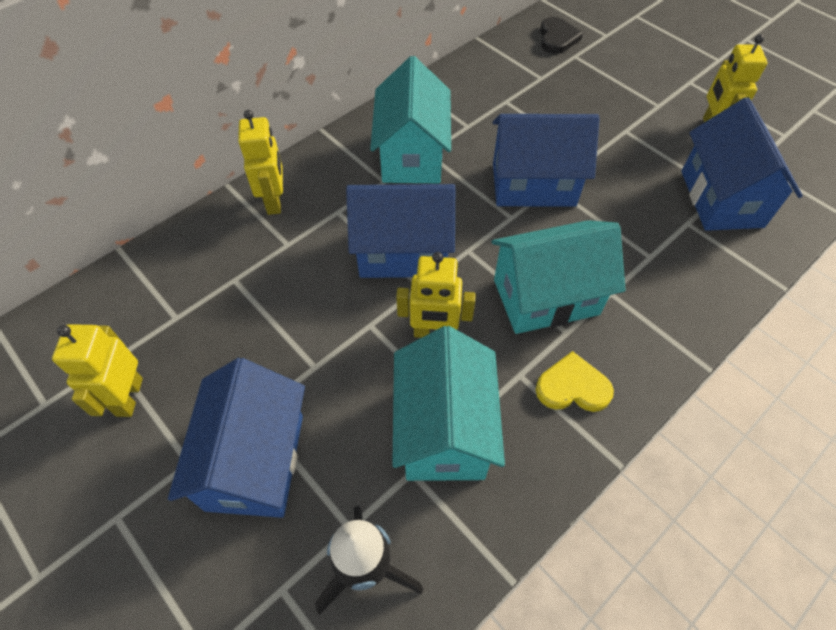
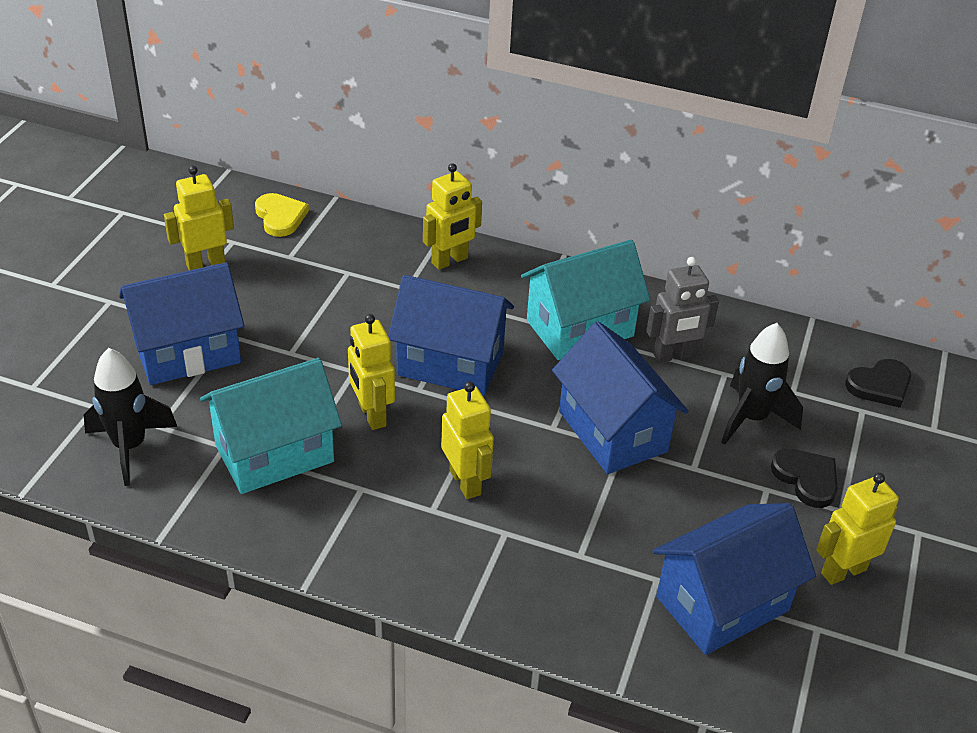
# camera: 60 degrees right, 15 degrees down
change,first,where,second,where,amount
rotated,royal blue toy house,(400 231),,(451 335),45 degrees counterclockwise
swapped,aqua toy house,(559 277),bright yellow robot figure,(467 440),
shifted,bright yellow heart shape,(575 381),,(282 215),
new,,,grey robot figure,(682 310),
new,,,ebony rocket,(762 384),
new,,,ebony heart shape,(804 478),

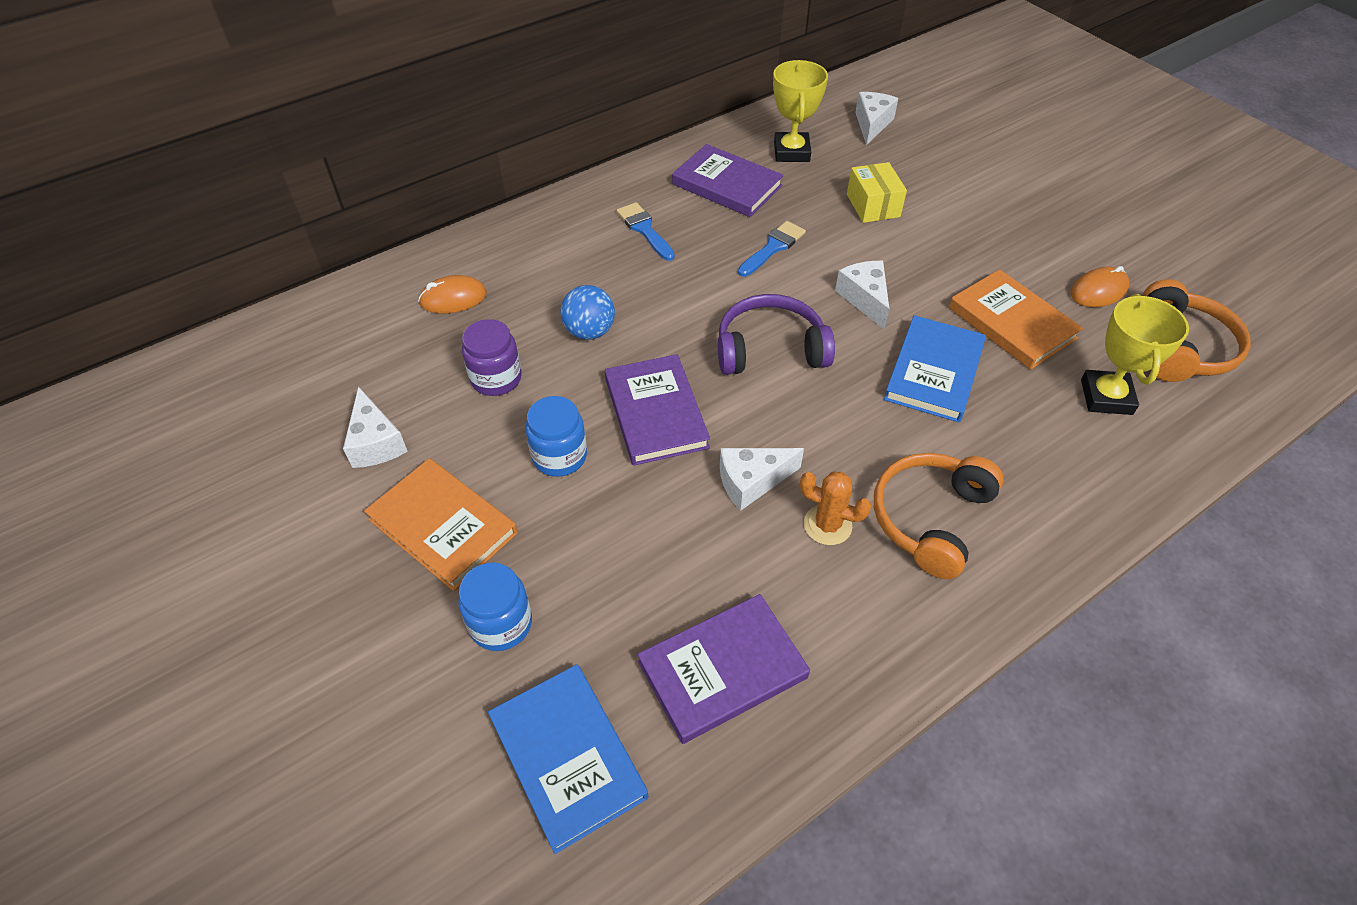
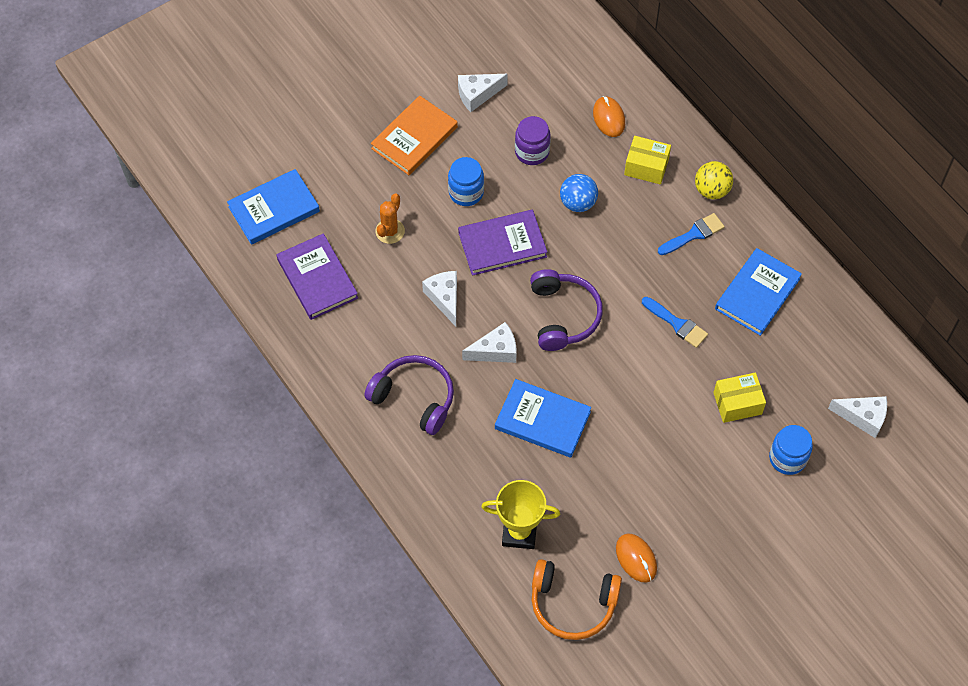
# camera: 90 degrees right, 10 degrees up
change,first,where,second,where,amount
gone,bright yellow prize cup,(800 111),,,
repainted,royal purple hardcover,(728 180),royal blue hardcover,(758 292),
shifted,pure white cheese,(862 295),,(489 342),
gone,orange-coloured hardcover,(1016 319),,,
repainted,orange-coloured over-ear headphones,(939 516),royal purple over-ear headphones,(409 395),
shifted,orange-coloured prickly plant,(835 508),,(390 218),
shifted,royal blue preserve jar,(495 607),,(791 450),
new,,,bright yellow parcel,(647 160),
new,,,bright yellow ball,(714 180),

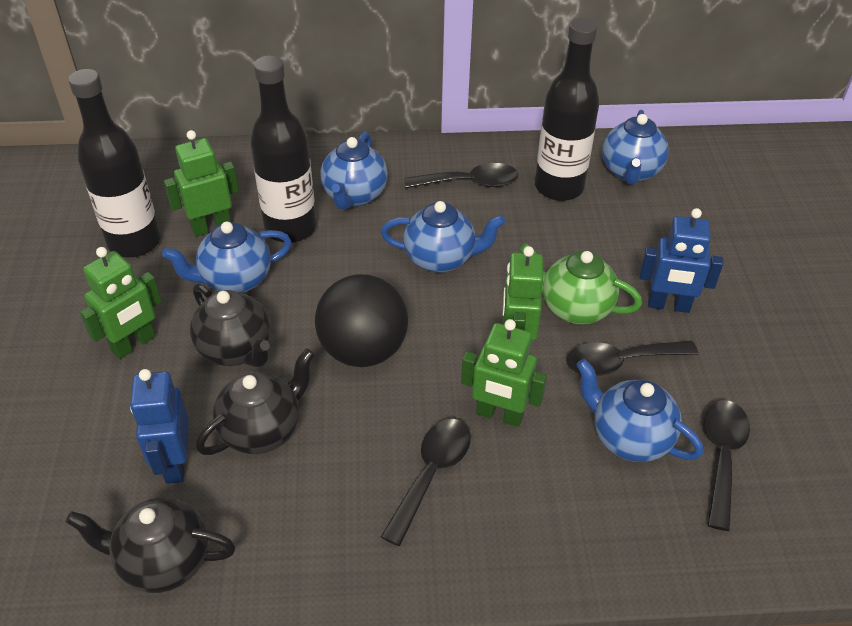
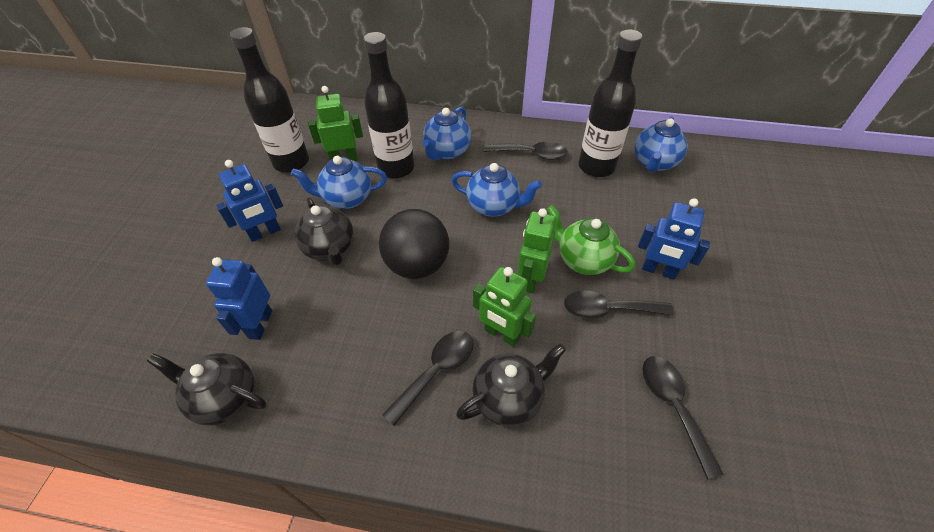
# camera: 15 degrees right, 5 degrees up
change,first,where,second,where,amount
repainted,leaf-green robot figure,(121 303),royal blue robot figure,(249 201),
shifted,ebony china teapot,(255 401),,(511 385),
gone,royal blue china teapot,(639 410),,,
rotated,ebony spoon,(727 465),,(682 418),45 degrees counterclockwise

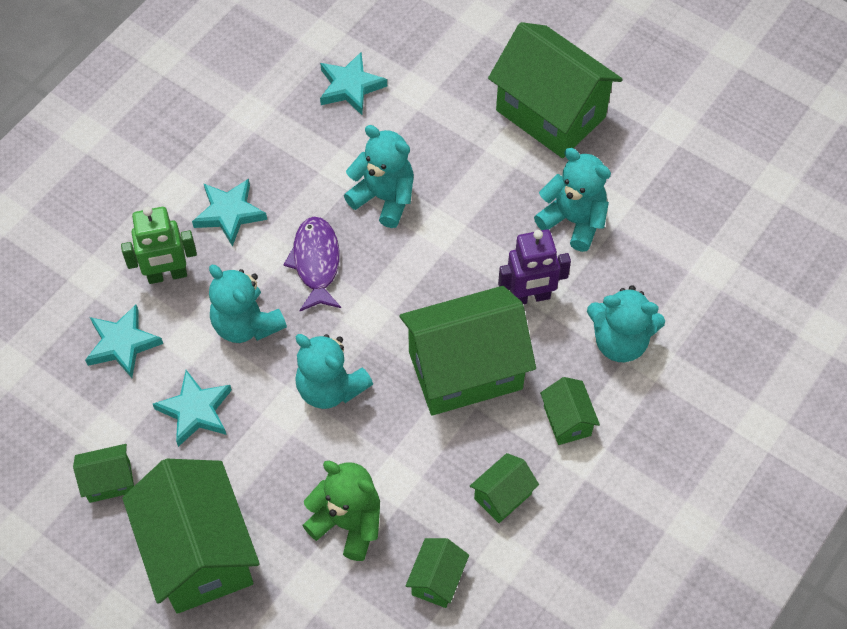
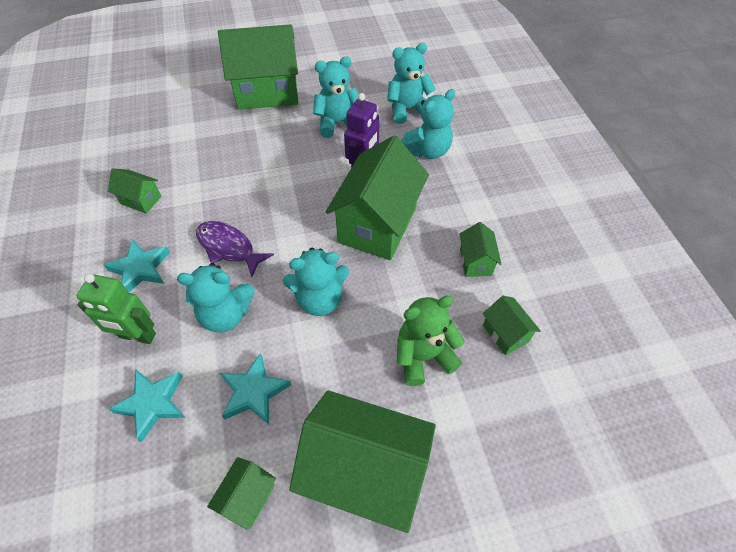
# camera: 50 degrees left, 5 degrees down
change,first,where,second,where,amount
gone,aqua star shape,(353 83),,,
shifted,aqua stuffed bear,(379 176),,(411 83),
rotated,leaf-green robot figure,(159 245),,(116 309),75 degrees clockwise
shifted,leaf-green toy house,(570 411),,(134 191),

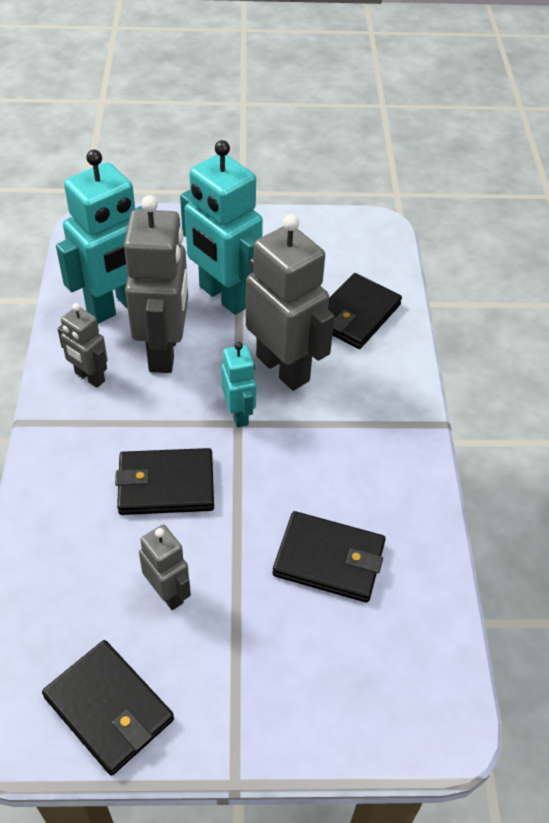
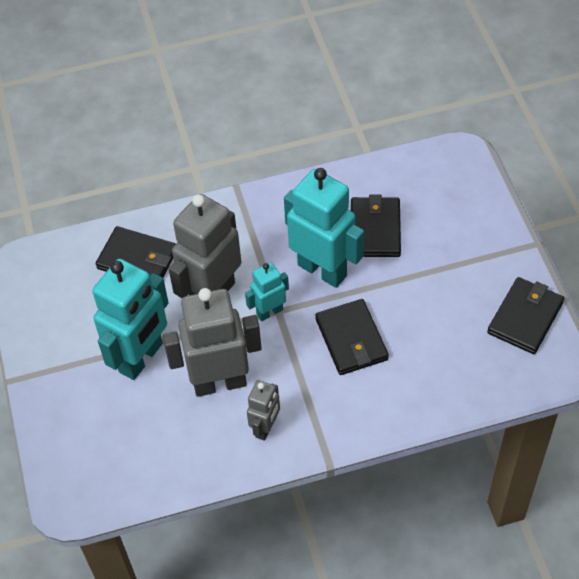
# camera: 100 degrees left, 5 degrees up
change,first,where,second,where,amount
shifted,aqua robot figure,(100 237),,(324 228),
gone,grey robot figure,(165 567),,,

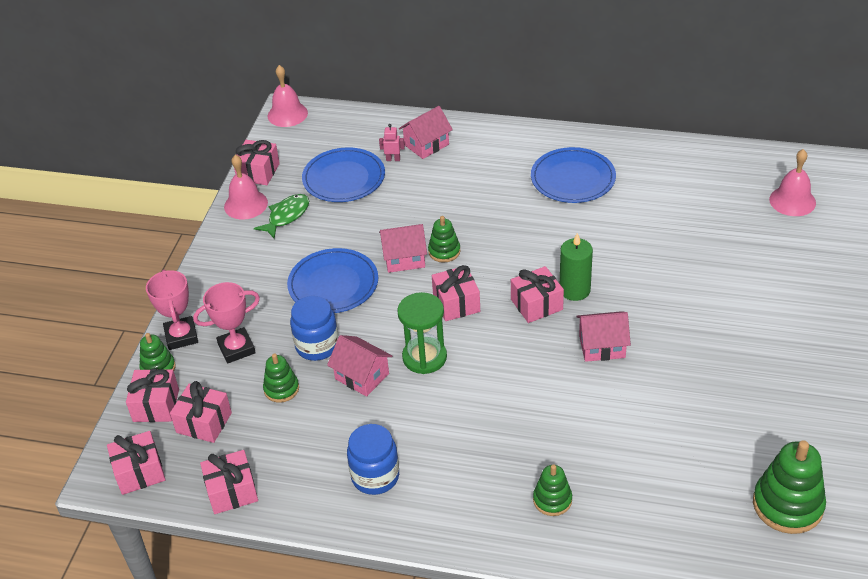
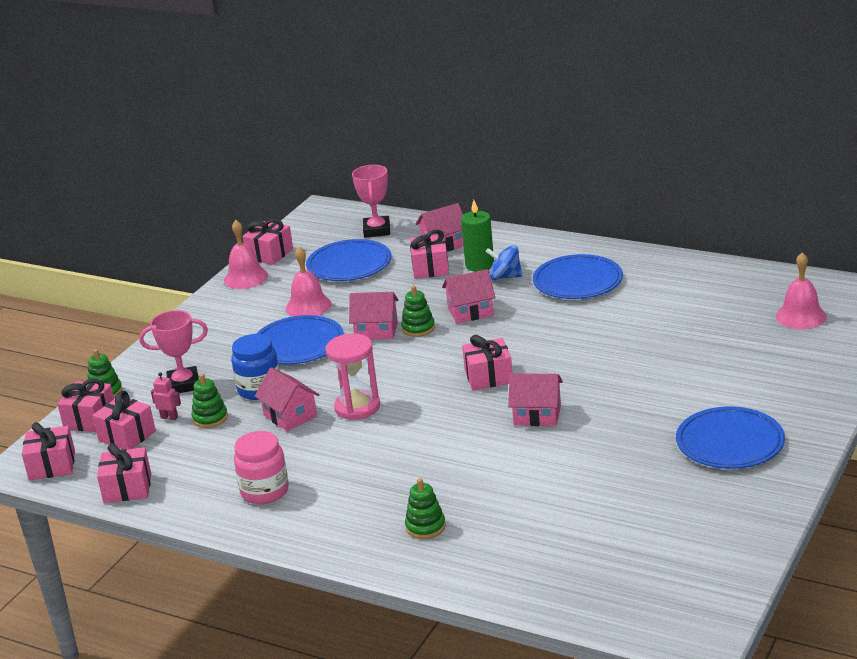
# camera: 15 degrees right, 15 degrees down
change,first,where,second,where,amount
shifted,pink hand bell,(288 96),,(309 281),
shifted,pink robot figure,(392 142),,(166 396),
gone,leaf-green toy fish,(281 216),,,
shifted,leaf-green candle,(576 267),,(477 236),
shifted,pink present,(456 293),,(429 254),
shifted,pink prize cup,(172 310),,(371 201),
repainted,leaf-green sandglass,(422 333),pink sandglass,(353 377),
repainted,royal blue preserve jar,(373 459),pink preserve jar,(261 467),
gone,leaf-green ring stacker,(789 487),,,
new,,,royal blue toy top,(504 262),
new,,,pink toy house,(469 296),
new,,,royal blue flat dish,(730 438),

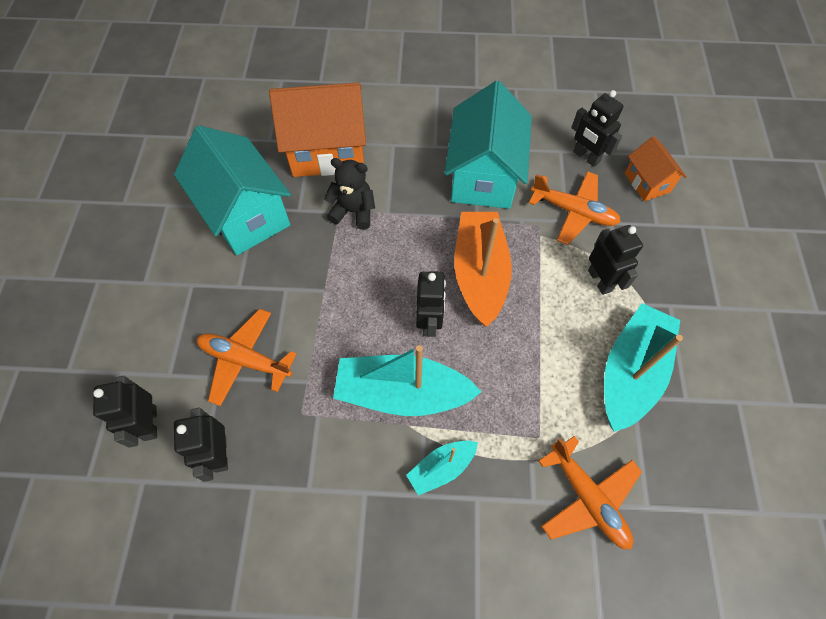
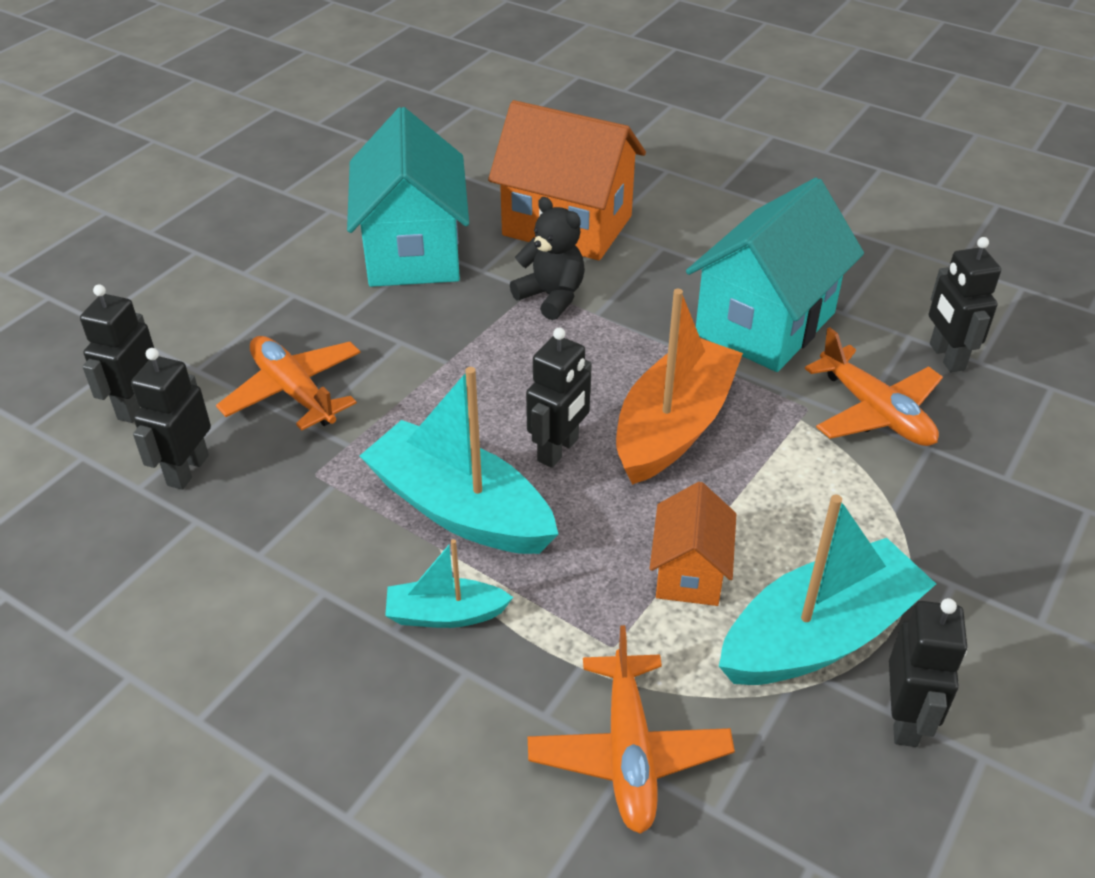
# camera: 30 degrees right, 20 degrees down
change,first,where,second,where,amount
shifted,orange-coloured toy house,(656 168),,(693 544),
shifted,ebony robot figure,(615 260),,(928 672),

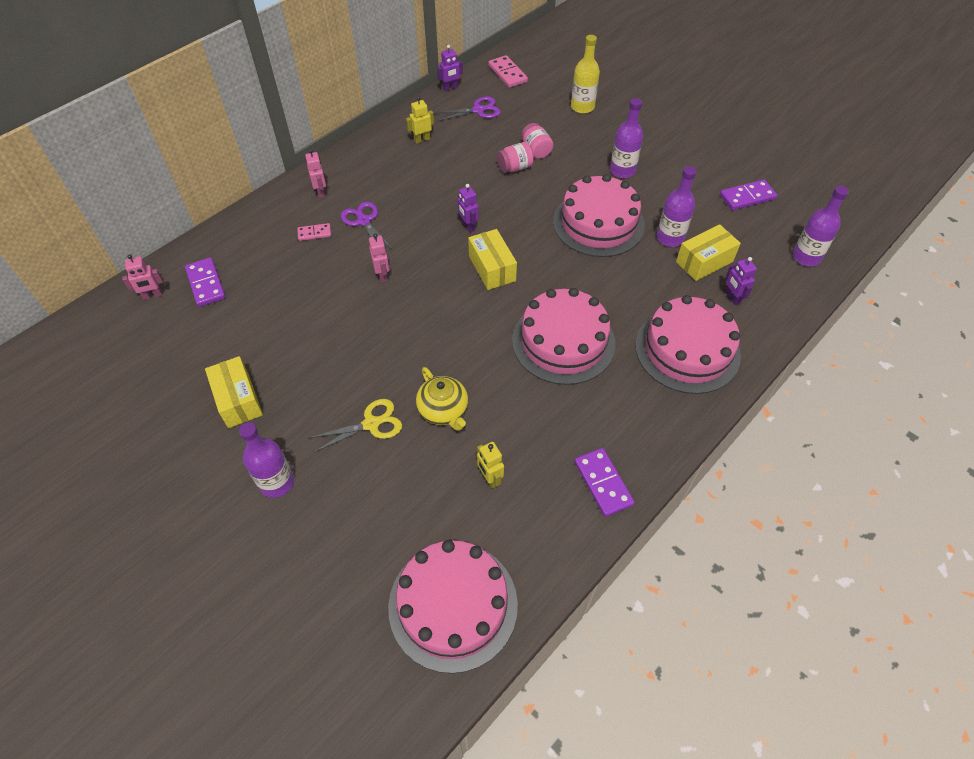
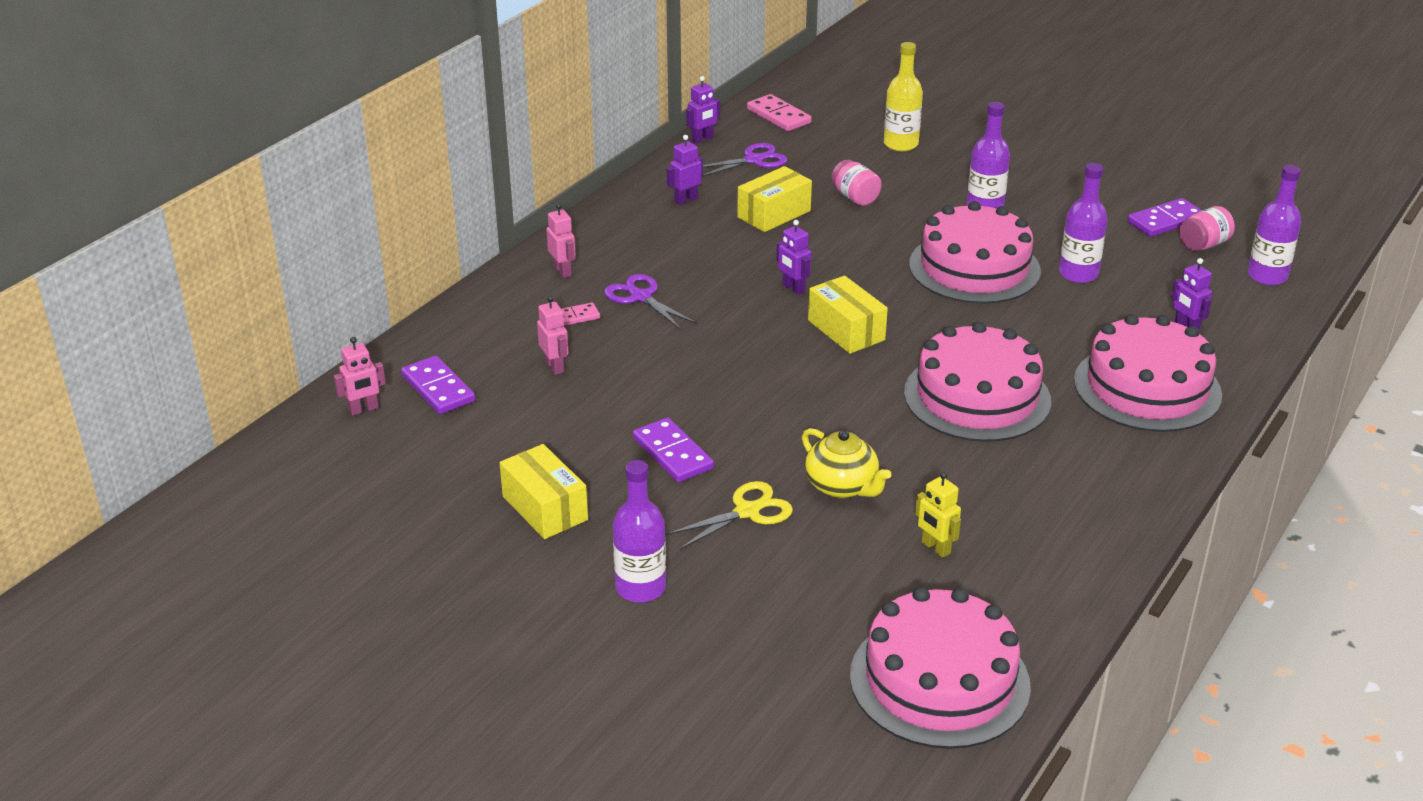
# camera: 10 degrees left, 20 degrees down
change,first,where,second,where,amount
repainted,bright yellow robot figure,(420 120),royal purple robot figure,(685 170),
shifted,pink preserve jar,(515 157),,(1207 228),
shifted,bright yellow parcel,(708 252),,(774 199),
shifted,pink robot figure,(379 257),,(553 335),
shifted,royal purple domino,(604 482),,(673 450),

